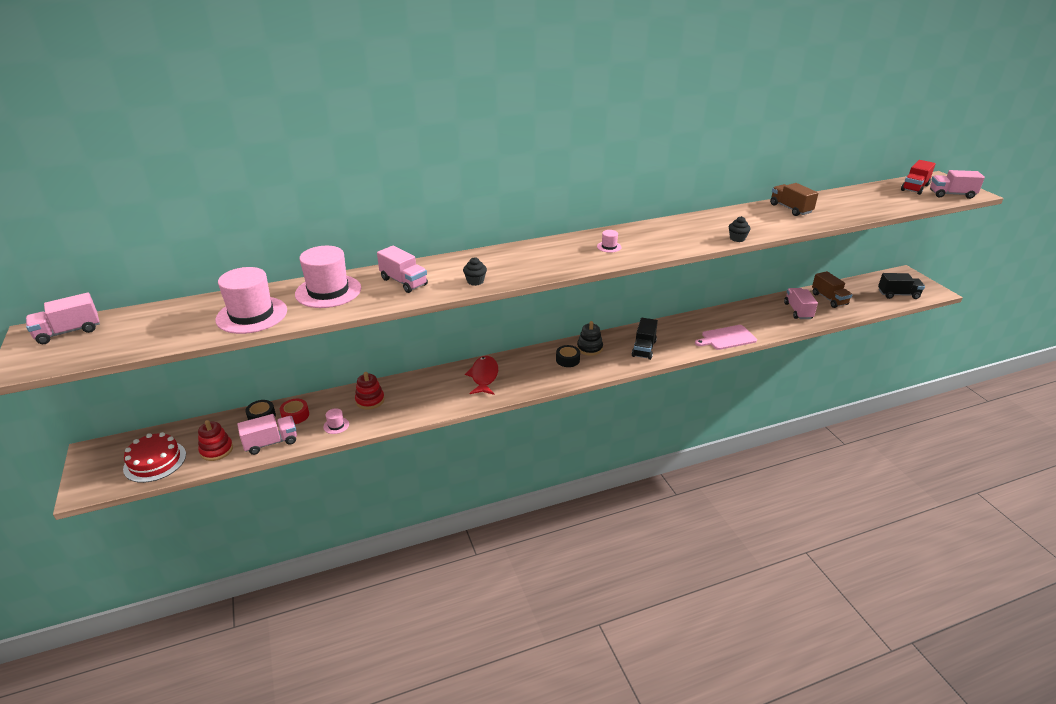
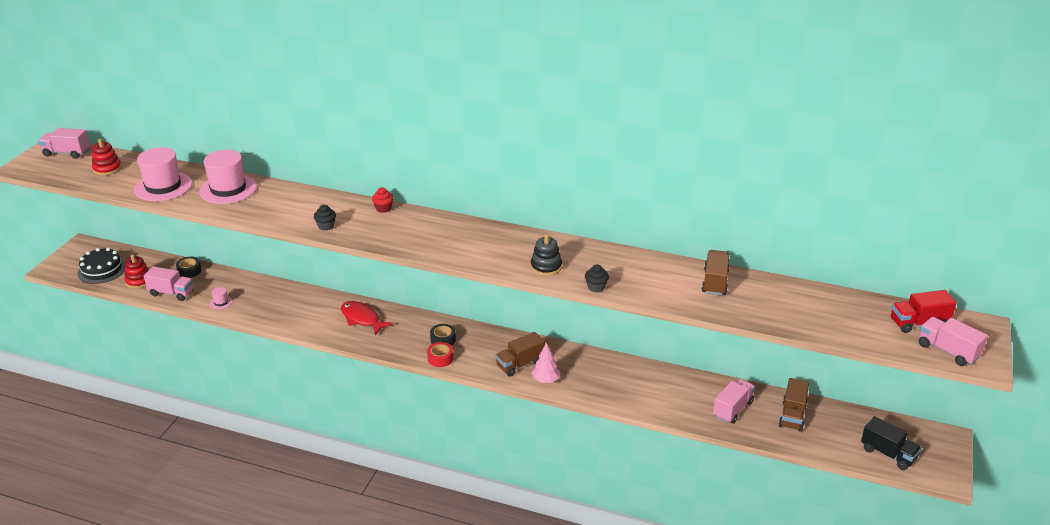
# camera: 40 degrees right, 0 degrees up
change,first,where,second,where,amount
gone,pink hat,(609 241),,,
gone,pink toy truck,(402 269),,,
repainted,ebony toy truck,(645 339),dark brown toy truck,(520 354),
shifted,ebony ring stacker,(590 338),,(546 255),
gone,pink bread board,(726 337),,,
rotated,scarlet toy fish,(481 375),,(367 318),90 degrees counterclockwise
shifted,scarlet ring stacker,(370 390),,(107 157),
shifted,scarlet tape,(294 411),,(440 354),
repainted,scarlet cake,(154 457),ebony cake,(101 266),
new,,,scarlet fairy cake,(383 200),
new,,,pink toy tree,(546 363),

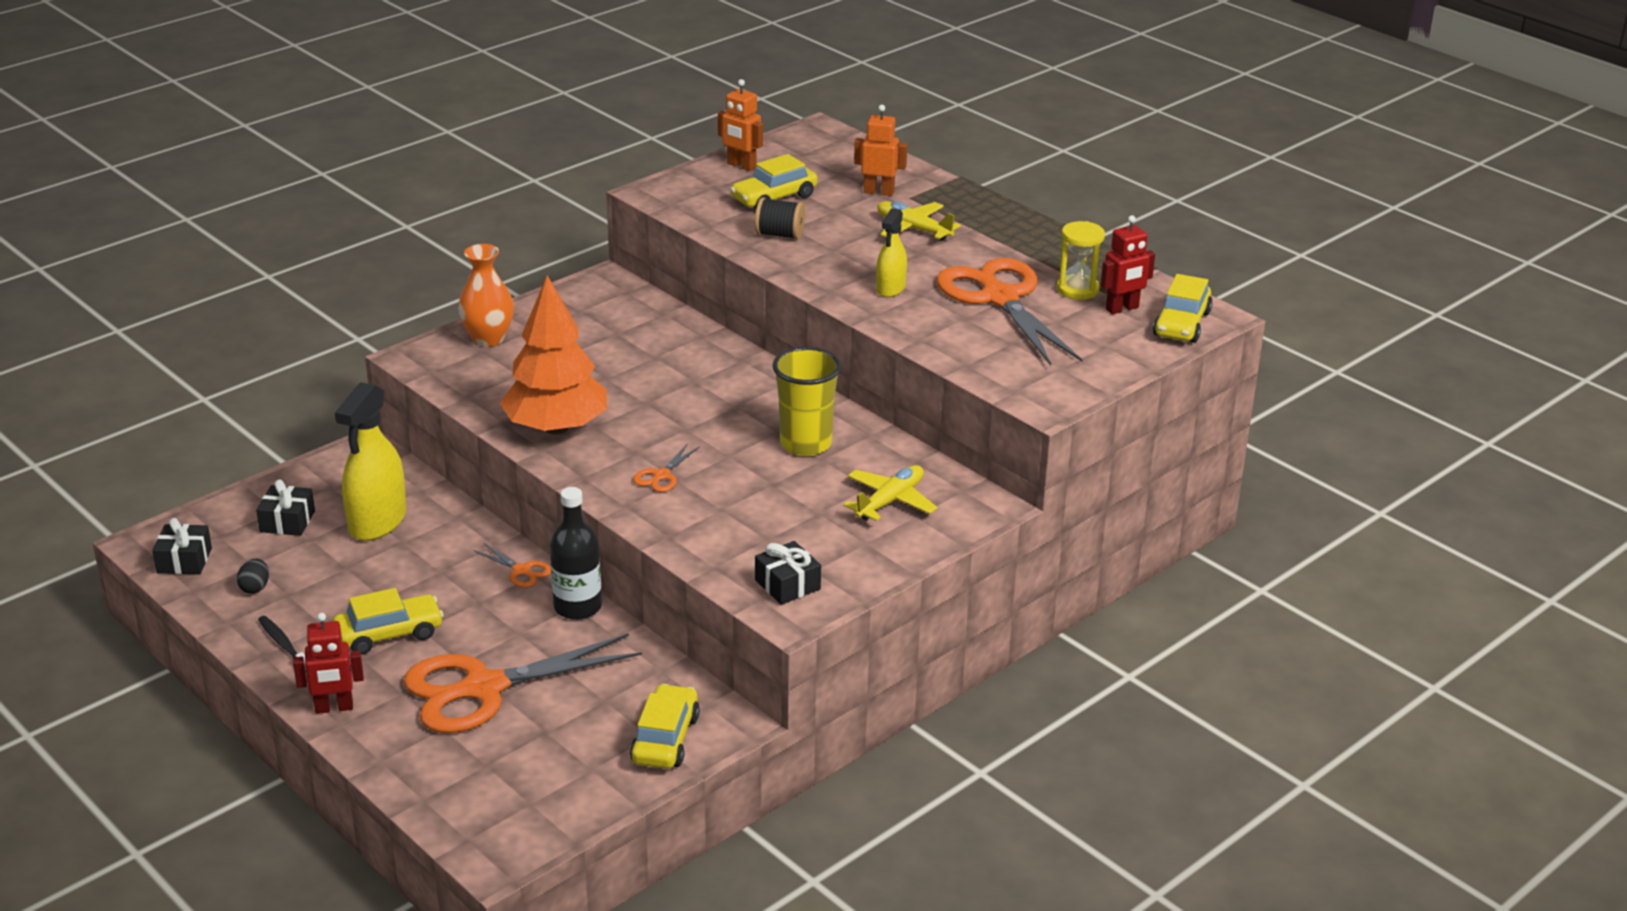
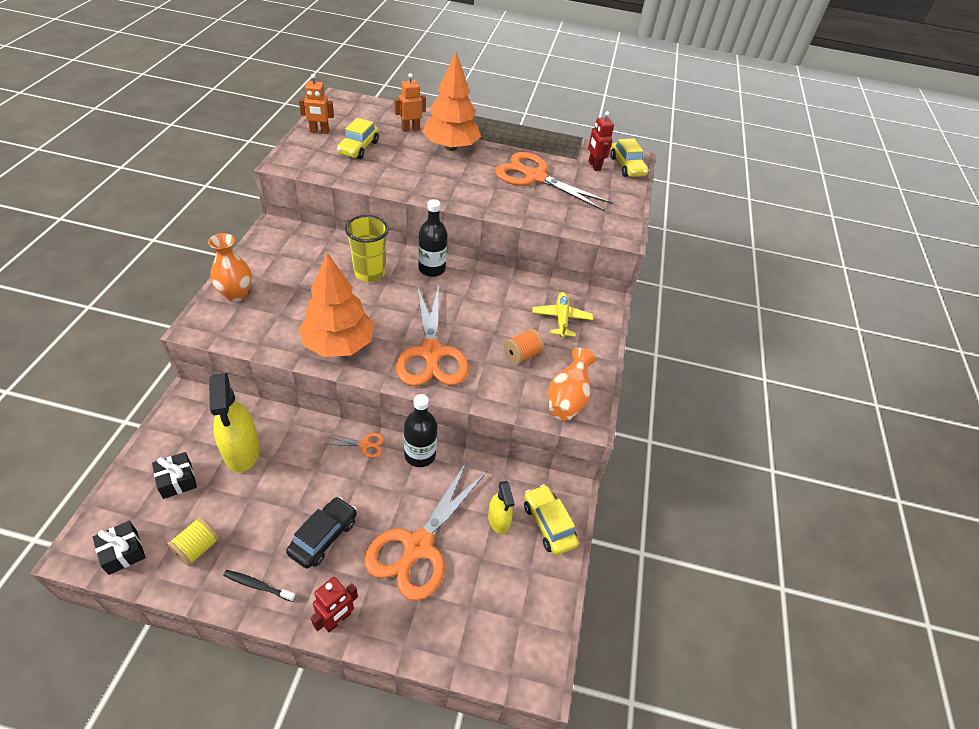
# camera: 40 degrees left, 15 degrees up
change,first,where,second,where,amount
gone,ebony reel of thread,(780 218),,,
swapped,bright yellow aeroplane,(919 221),orange-coloured toy tree,(451 101),
shifted,bright yellow spray cleaner,(891 252),,(501 507),
rotated,scarlet robot figure,(1128 264),,(601 141),135 degrees clockwise
gone,bright yellow sandglass,(1081 260),,,
shifted,bright yellow cup,(807 401),,(367 248),
scaled,orange-coloured pair of scissors,(666 467),,(432 335),x2.47
swapped,ebony present,(788 573),orange-coloured vase,(572 384),
swapped,ebony egg shape,(253 576),bright yellow reel of thread,(193 542),
repainted,bright yellow toy car,(388 621),ebony toy car,(321 533),
new,,,ebony flask,(432 238),
new,,,orange-coloured reel of thread,(524 346),

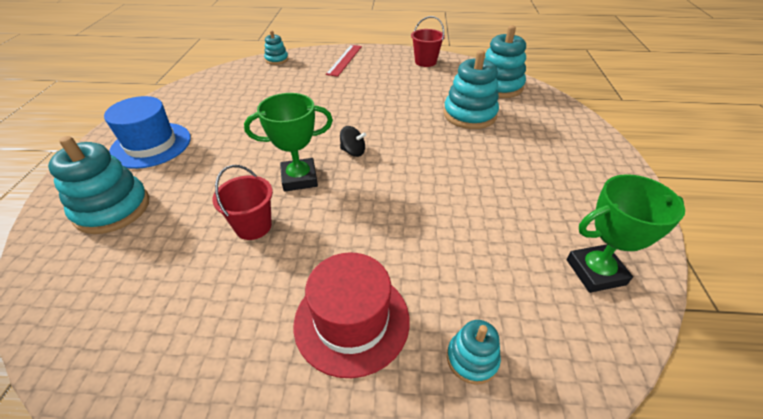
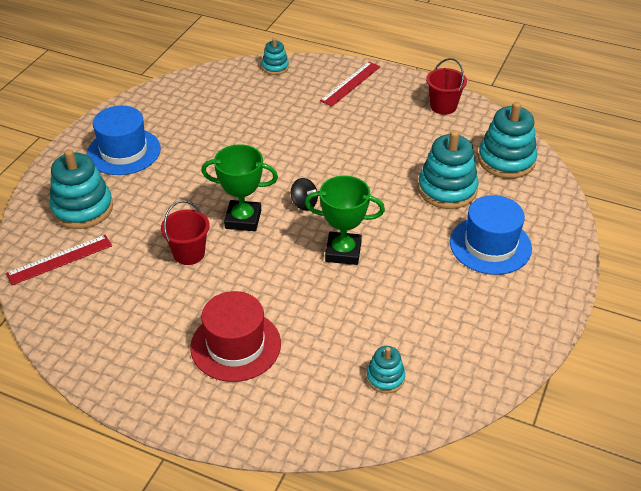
# camera: 20 degrees right, 0 degrees up
change,first,where,second,where,amount
shifted,leaf-green prize cup,(626 233),,(345 220),
shifted,aqua ring stacker,(474 352),,(385 369),
new,,,royal blue hat,(491 235),
new,,,scarlet measuring stick,(59 260),

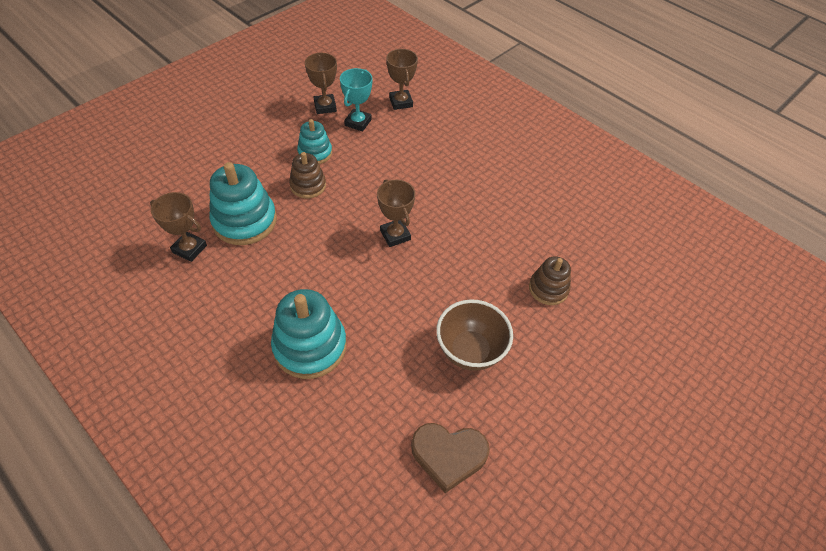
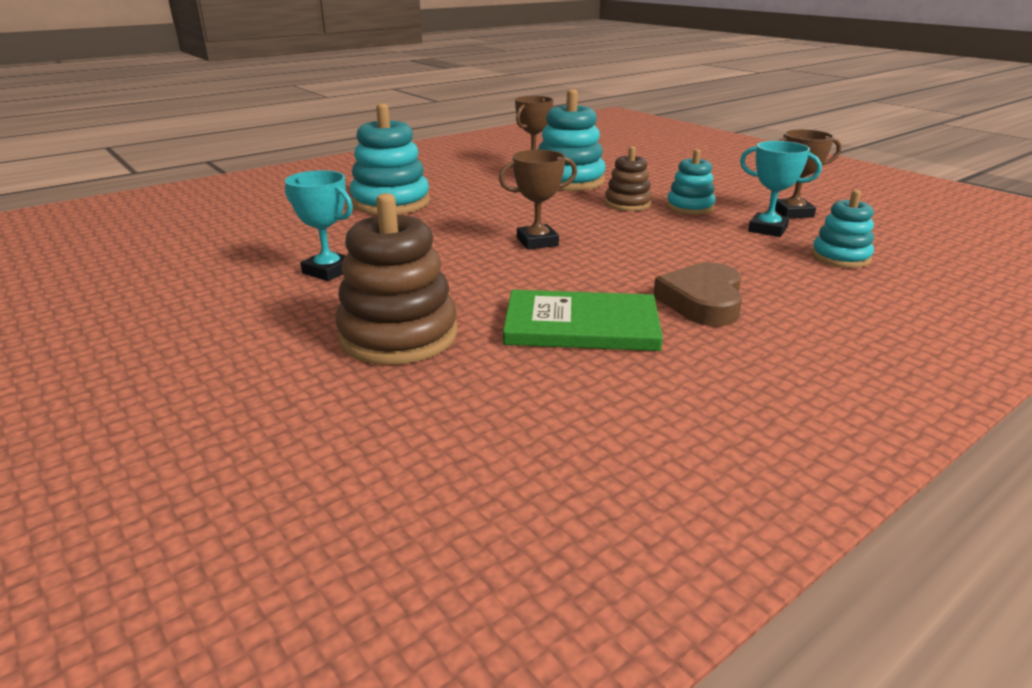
# camera: 100 degrees right, 25 degrees down
change,first,where,second,where,amount
swapped,dark brown prize cup,(402 79),aqua ring stacker,(842 229),
scaled,dark brown ring stacker,(550 280),,(396 279),x1.69
swapped,dark brown deep dish,(474 335),aqua prize cup,(319 225),
shifted,dark brown heart shape,(450 458),,(697 294),
new,,,leaf-green hardcover,(583 320),

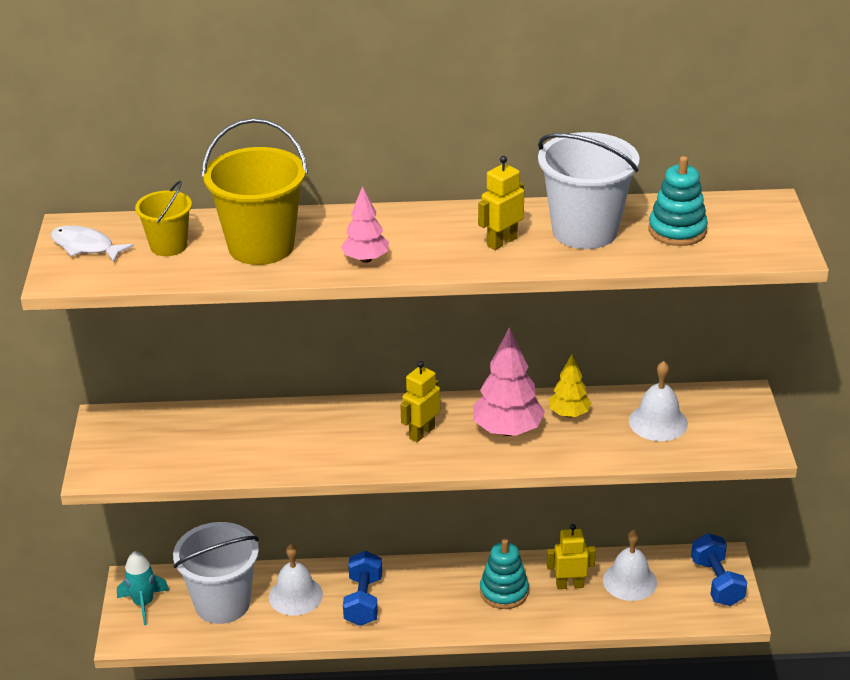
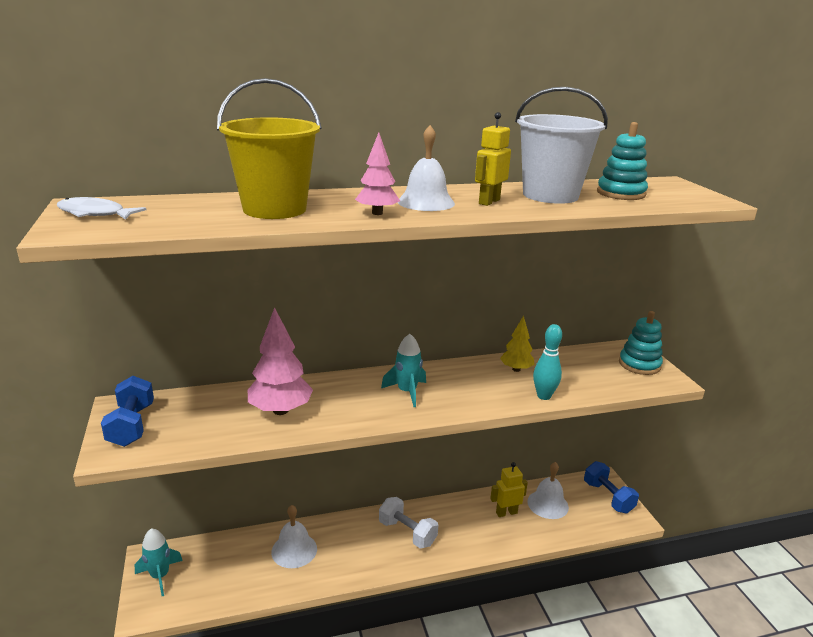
# camera: 15 degrees left, 10 degrees down
change,first,where,second,where,amount
gone,bright yellow pail,(163 218),,,
shifted,pink toy tree,(509 381),,(280 361),
swapped,bright yellow robot figure,(420 401),aqua rocket,(403 370),
shifted,pure white hand bell,(658 401),,(426 168),
gone,pure white pail,(216 573),,,
shifted,aqua ring stacker,(504 573),,(641 343),
shifted,royal blue dumbbell,(362 588),,(127 411),
new,,,aqua bowling pin,(547 362),
new,,,pure white dumbbell,(408 523),

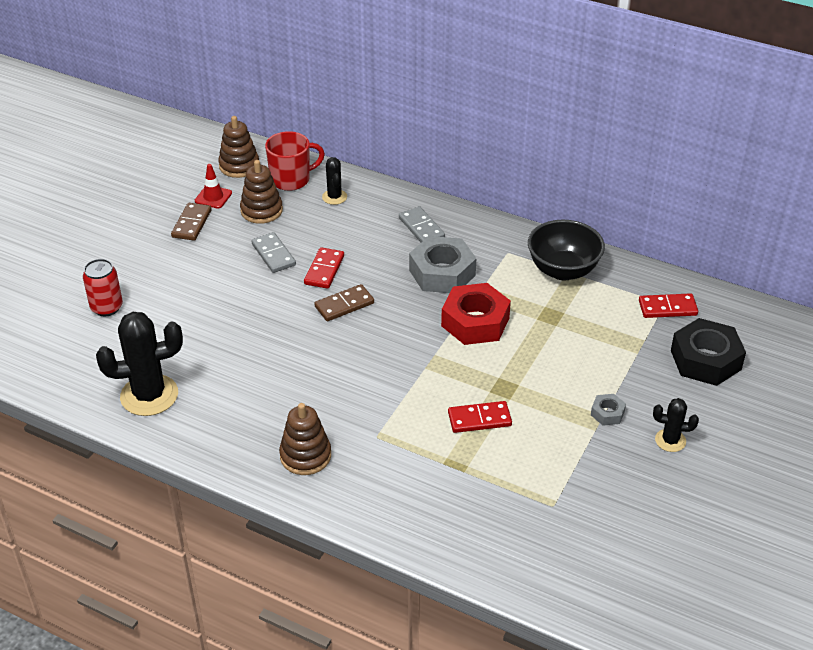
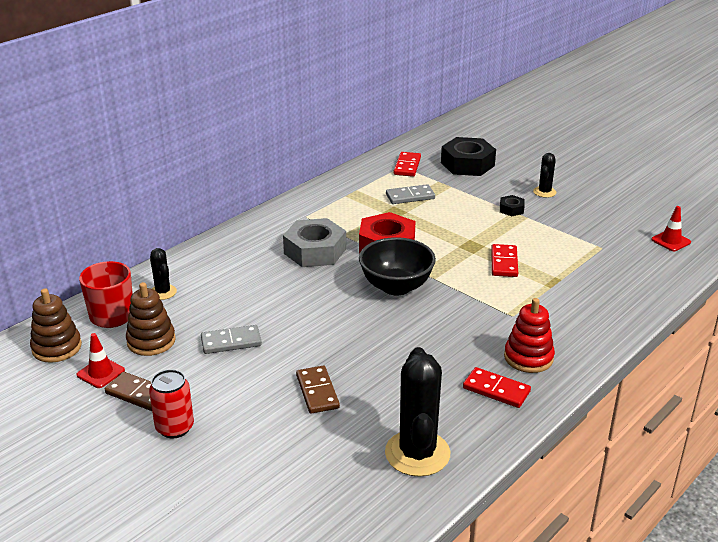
# camera: 75 degrees left, 10 degrees down
change,first,where,second,where,amount
rotated,ebony prickly plant,(334 181),,(163 274),60 degrees clockwise
shifted,grey domino,(422 224),,(410 194),
shifted,ebony deep dish,(566 250),,(397 266),
shifted,scarlet domino,(324 268),,(497 387),
shifted,scarlet tin,(103 287),,(171 403),
shifted,dark brown domino,(344 302),,(318 390),
repainted,grey hex nut,(608 410),ebony hex nut,(512 205),
repainted,dark brown ring stacker,(305 439),scarlet ring stacker,(529 335),
new,,,scarlet traffic cone,(671 228),

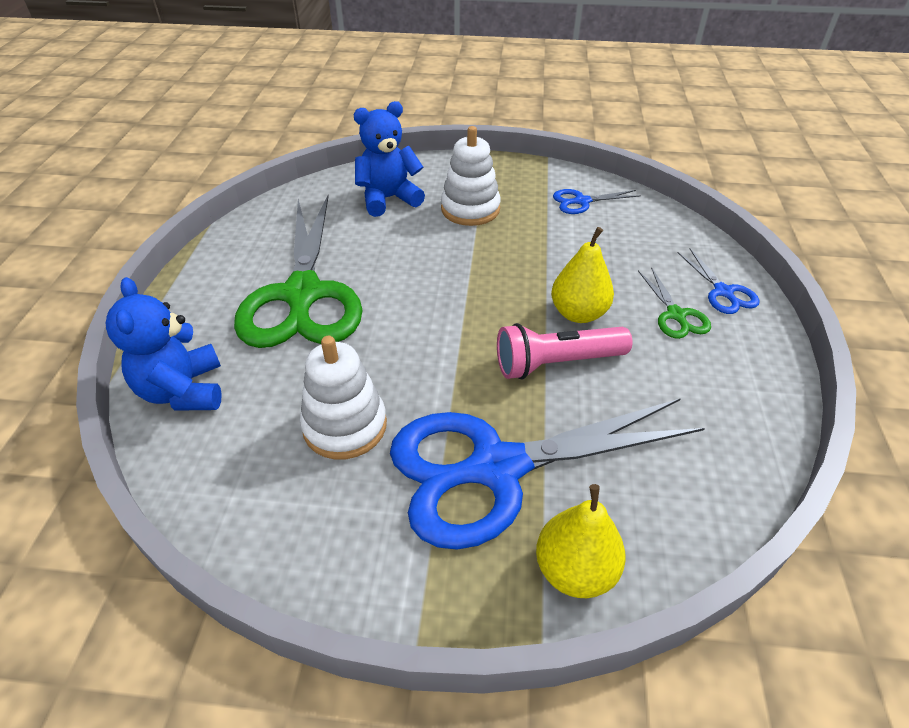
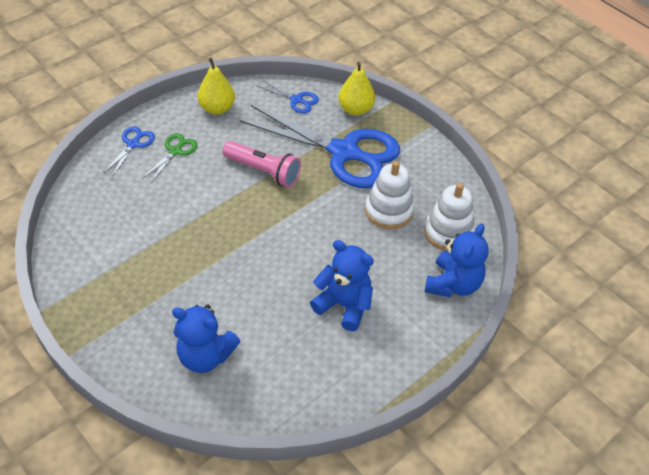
# camera: 140 degrees left, 5 degrees up
change,first,where,second,where,amount
shifted,pure white ring stacker,(471 176),,(449 217),
shifted,royal blue pair of scissors,(597 201),,(288 97),
swapped,leaf-green pair of scissors,(298 271),royal blue stuffed bear,(342 285),
shifted,bright yellow toy pear,(582 275),,(216 86),

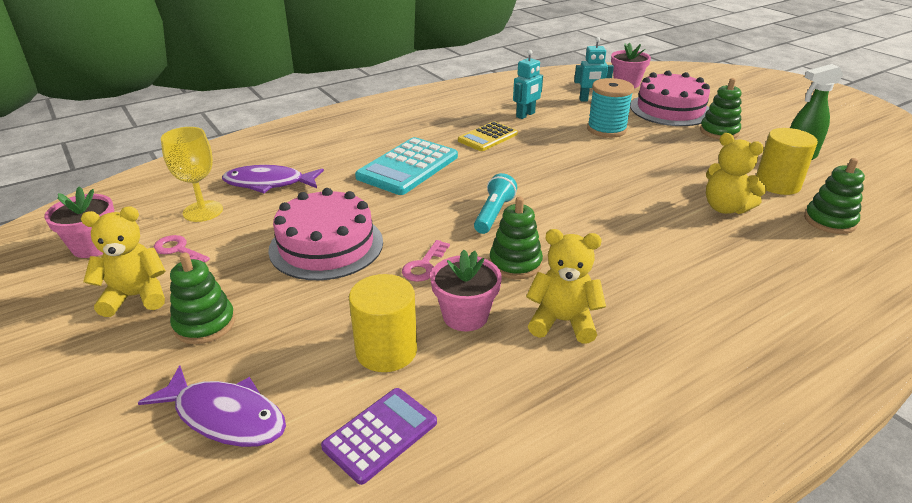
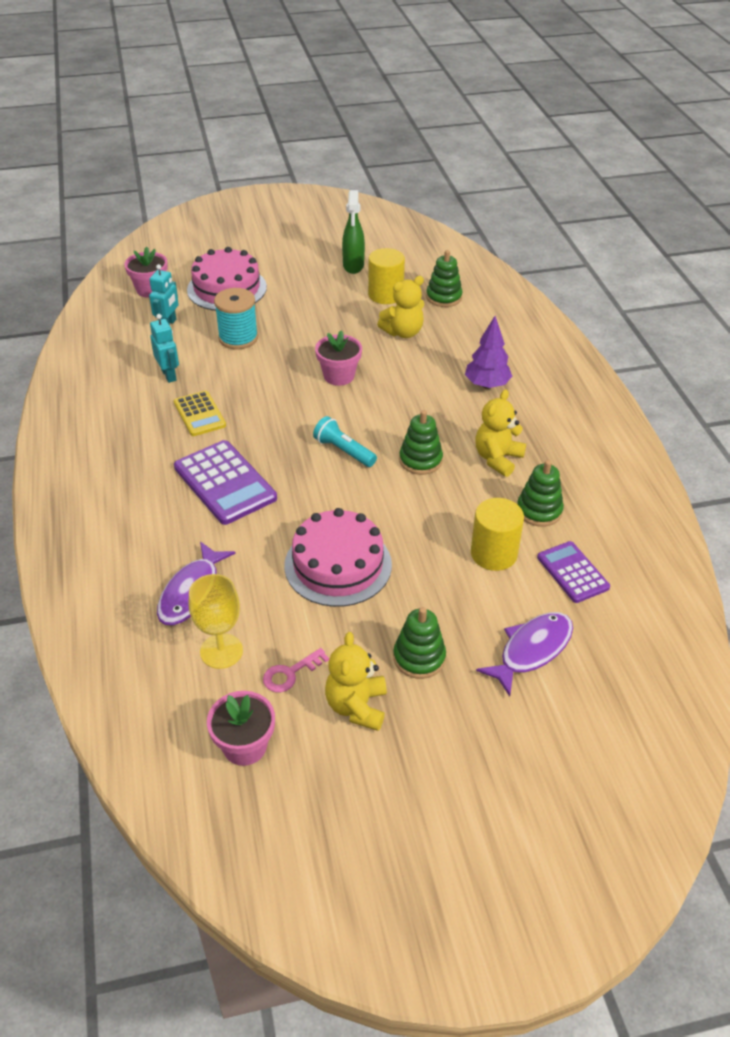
# camera: 70 degrees left, 10 degrees up
change,first,where,second,where,amount
shifted,leaf-green ring stacker,(721 108),,(540 493),
repainted,aqua calculator,(406 166),royal purple calculator,(225 482),
gone,pink latchkey,(426 261),,,
shifted,pink plant pot,(466 290),,(338 358),
new,,,royal purple toy tree,(488 352),

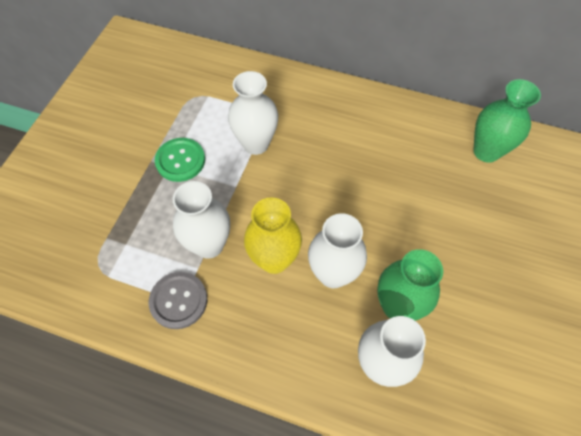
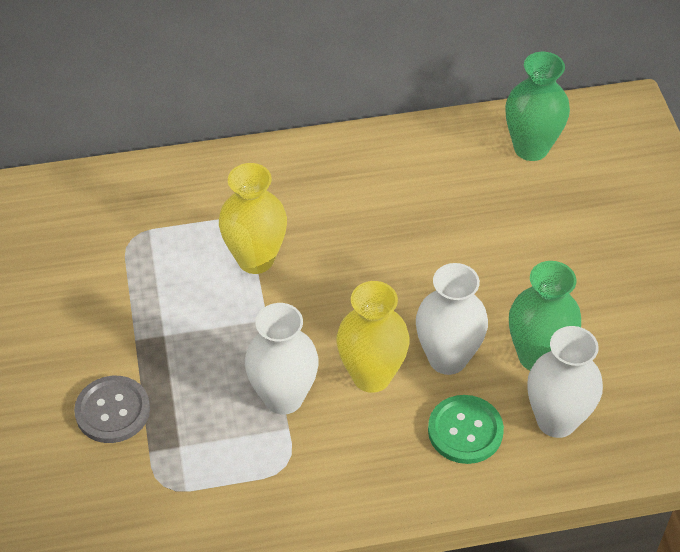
# camera: 30 degrees left, 10 degrees down
change,first,where,second,where,amount
repainted,pure white vase,(253 113),bright yellow vase,(253 218),
shifted,leaf-green shirt button,(180 160),,(466 429),
shifted,grey shirt button,(178 300),,(112 409),

